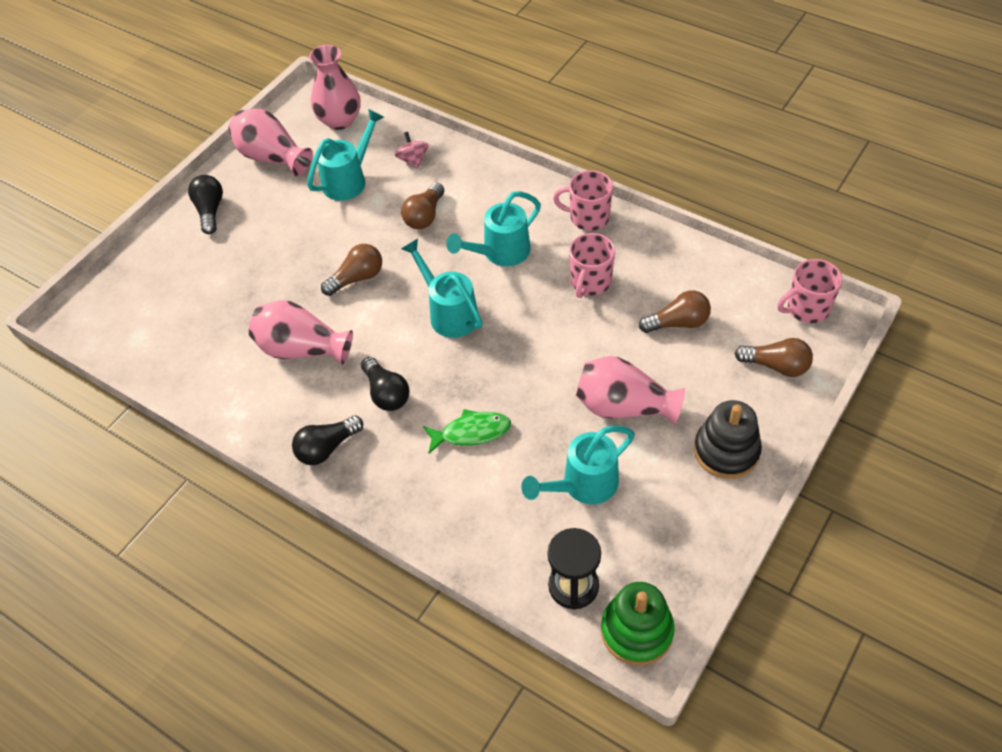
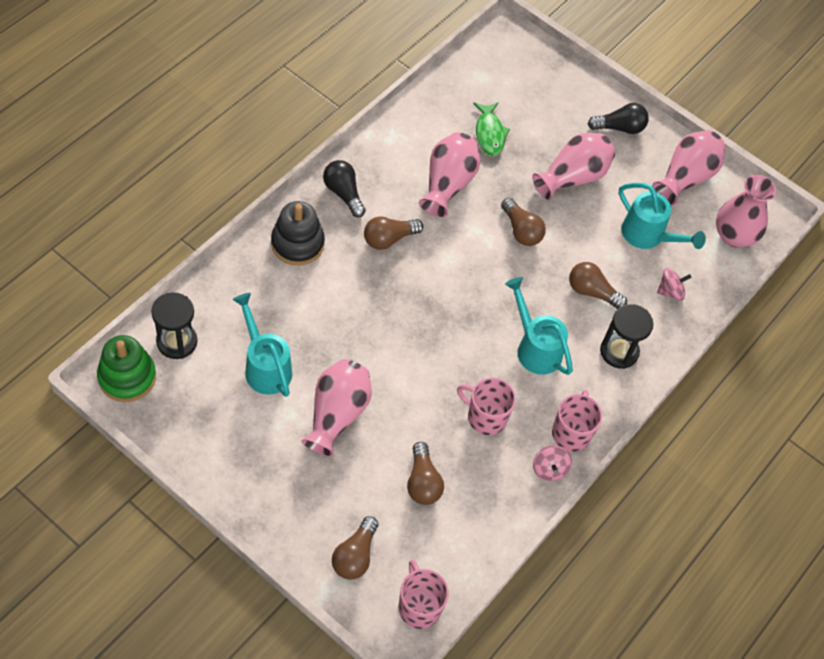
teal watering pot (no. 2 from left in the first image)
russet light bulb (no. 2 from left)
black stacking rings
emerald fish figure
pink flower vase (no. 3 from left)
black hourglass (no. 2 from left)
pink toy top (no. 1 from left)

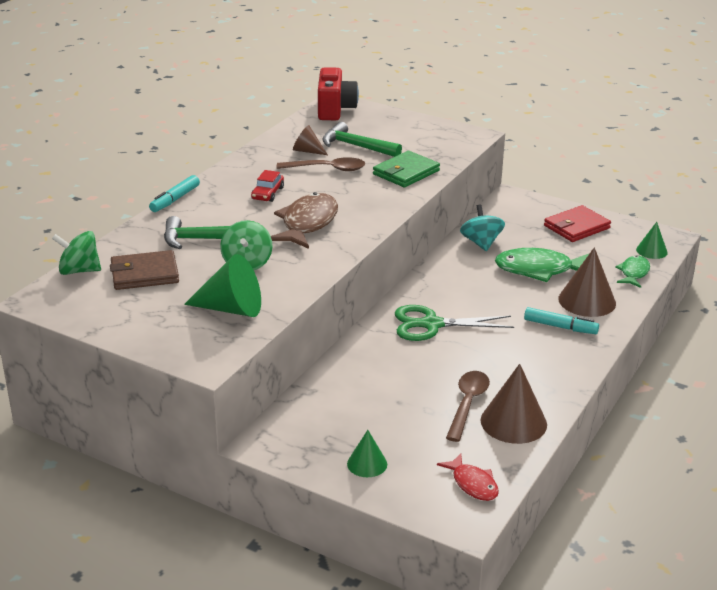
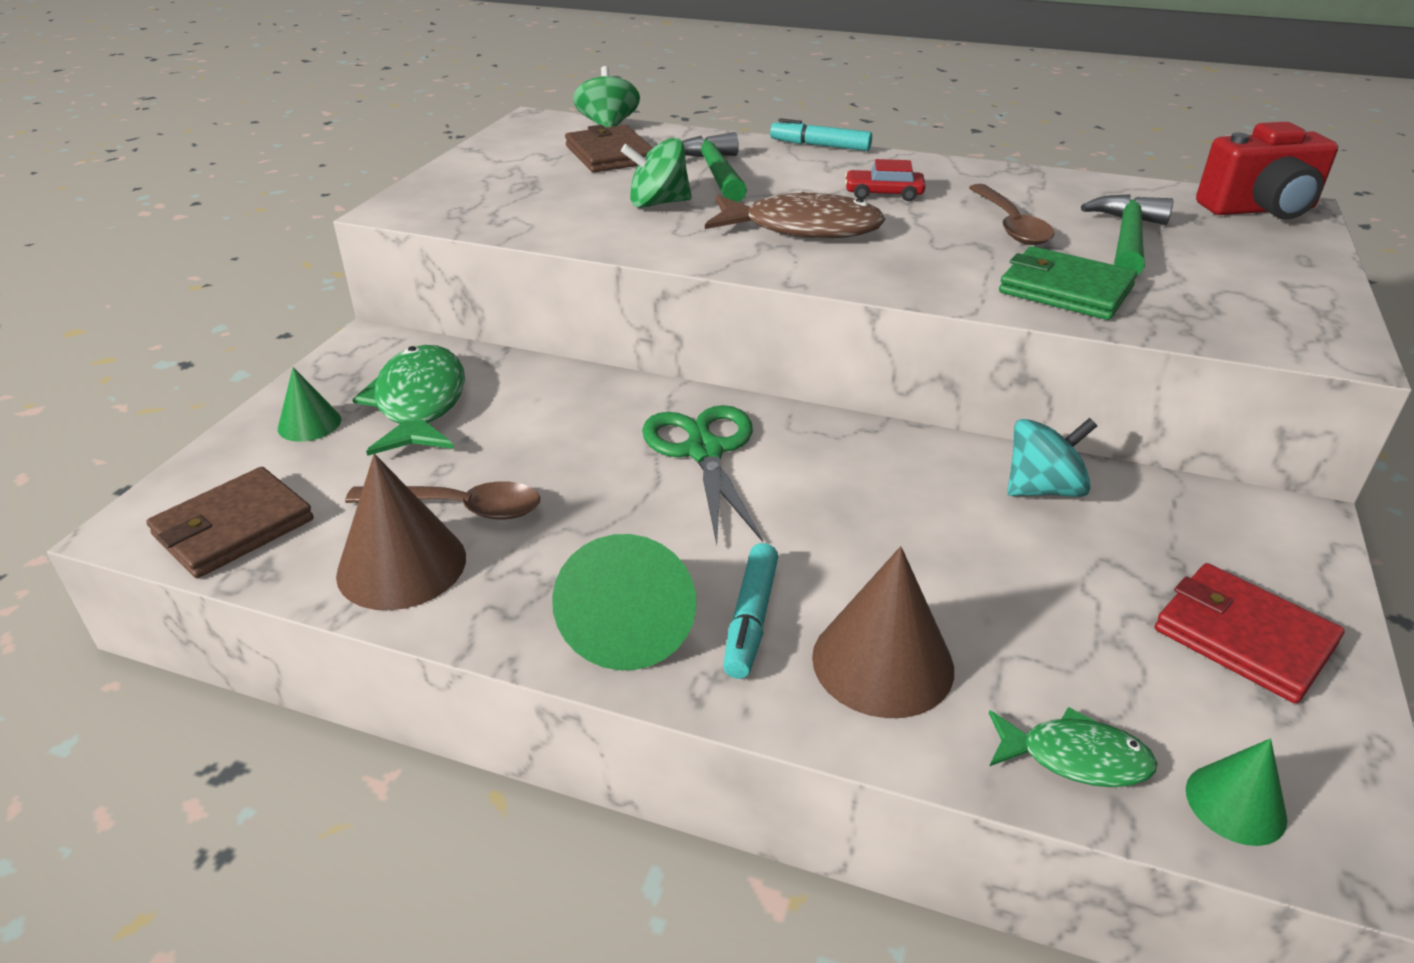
russet solid cone (no. 1 from left in the first image)
emerald fish figure (no. 1 from left)
emerald solid cone (no. 2 from left)
russet billfold (no. 1 from left)

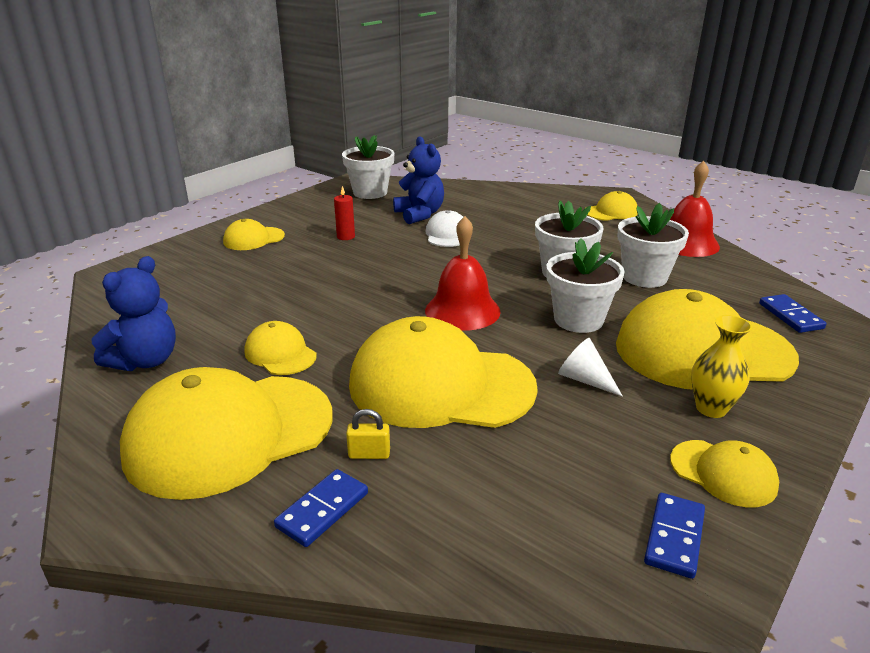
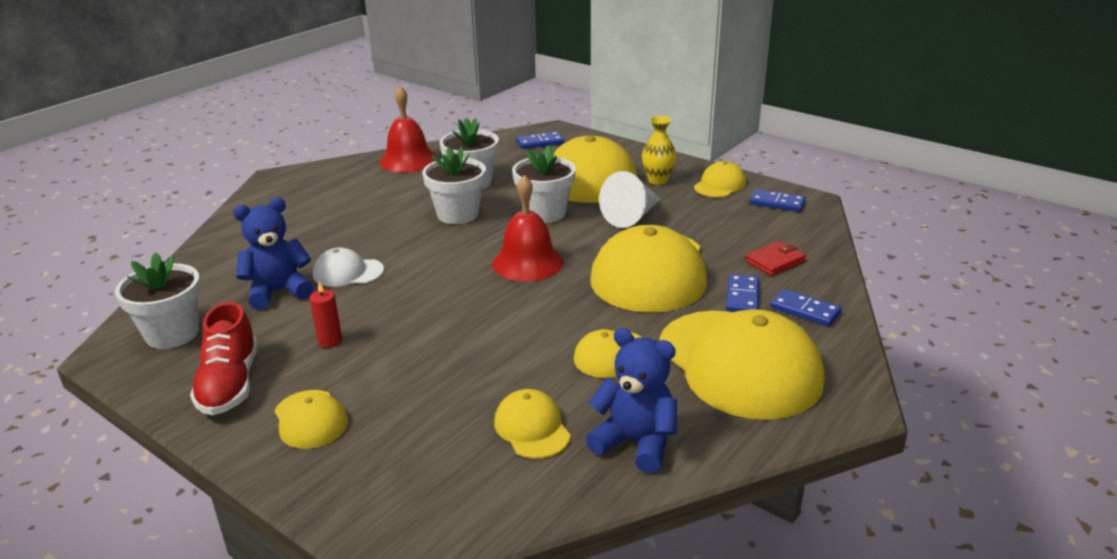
golden baseball cap (no. 2 from left)
pure white solid cone
royal blue domino piece (no. 2 from left)
red billfold
red shoe

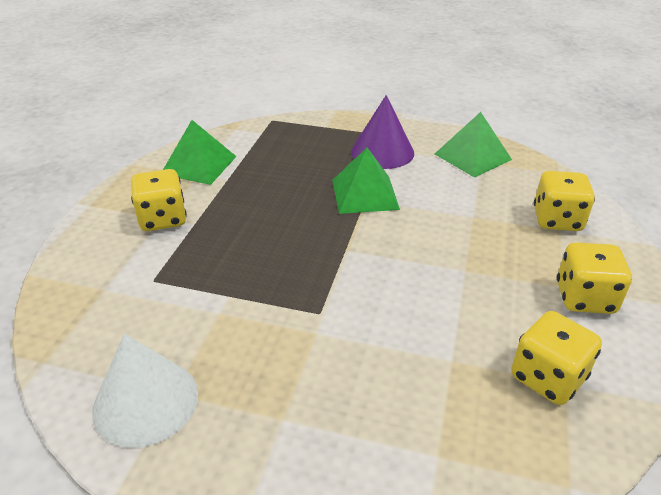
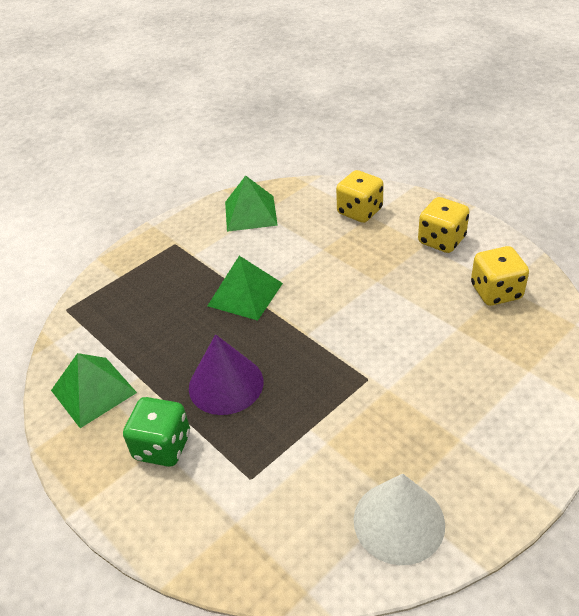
violet solid cone
emerald dice

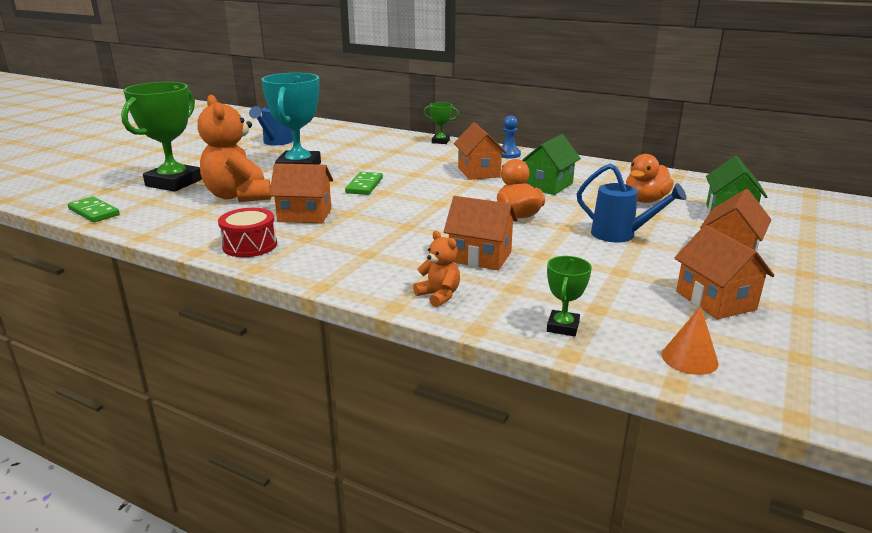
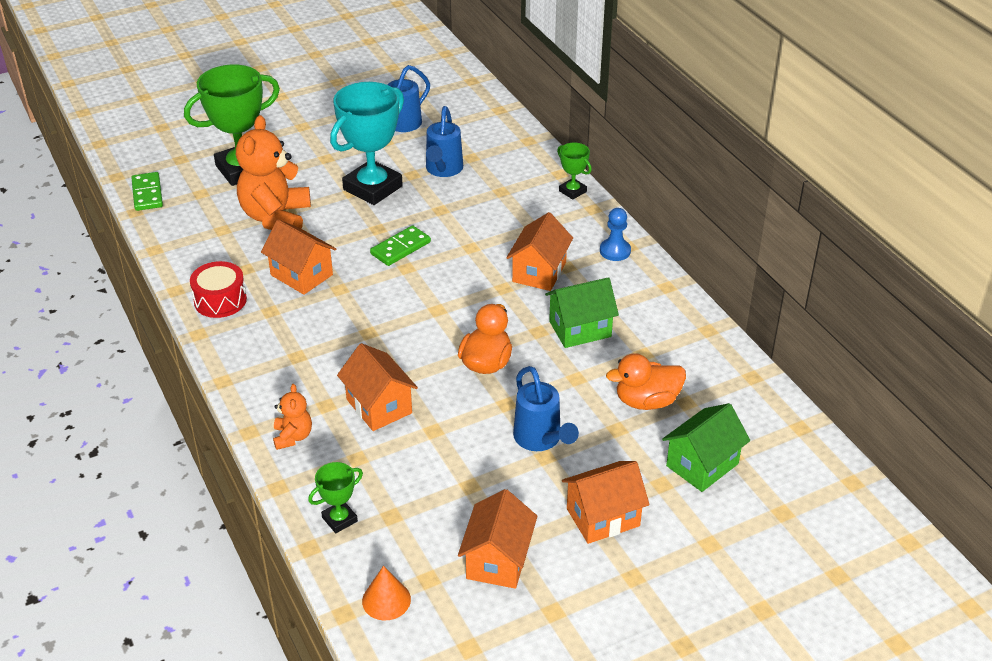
royal blue watering pot (no. 2 from left)

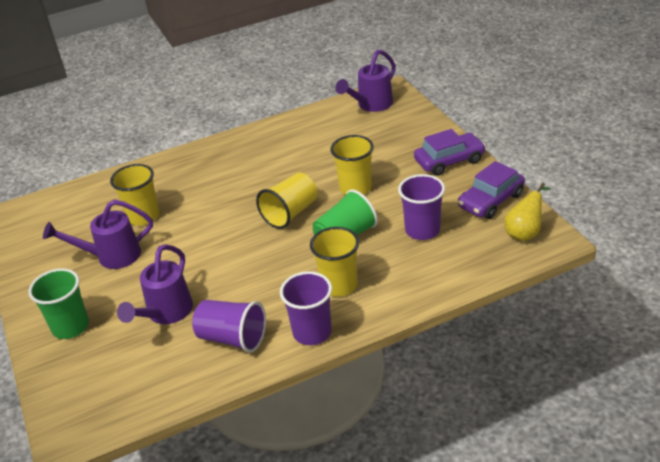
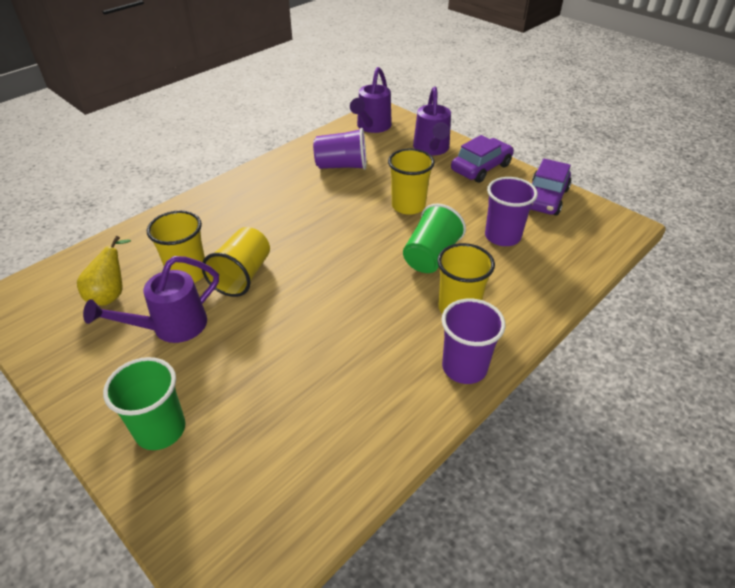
golden cup (no. 2 from left)
golden pear
violet watering pot (no. 3 from left)
violet cup (no. 1 from left)

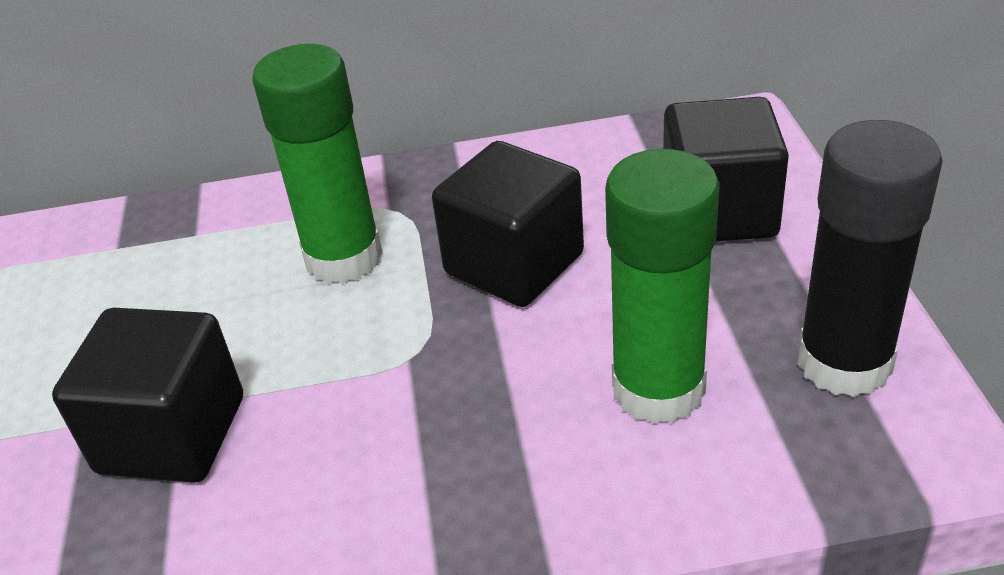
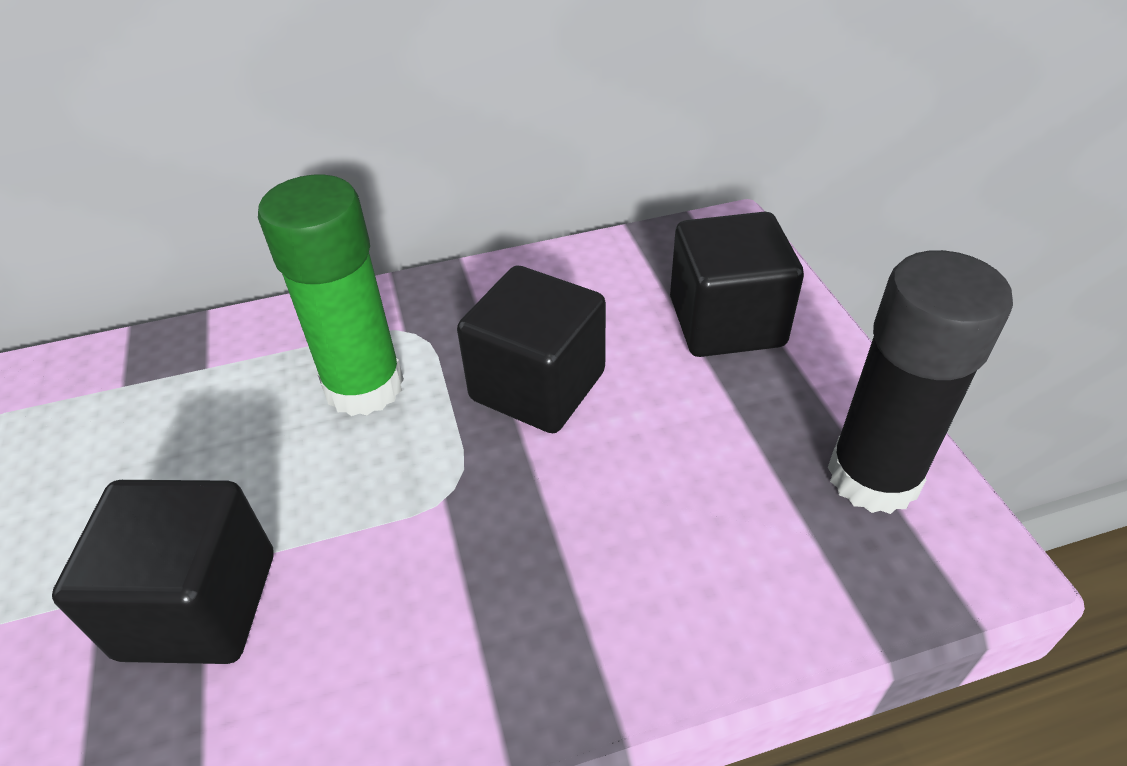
emerald glue stick (no. 2 from left in the first image)

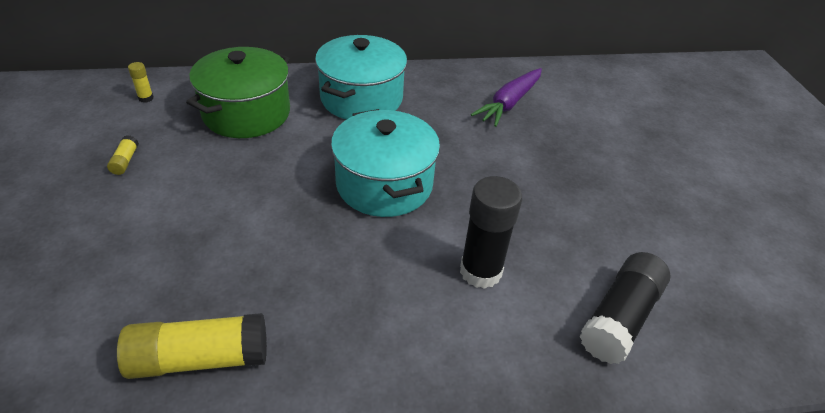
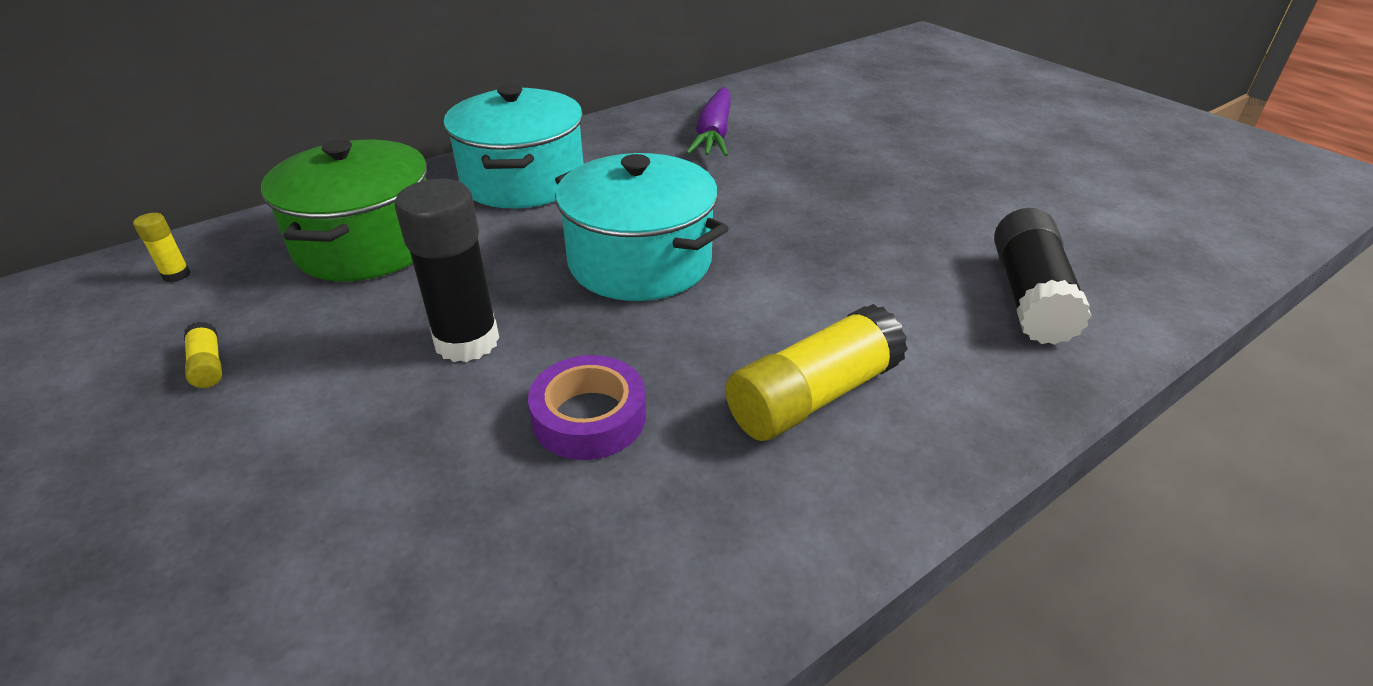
black glue stick (no. 1 from left)
golden glue stick (no. 3 from left)
violet roll of tape

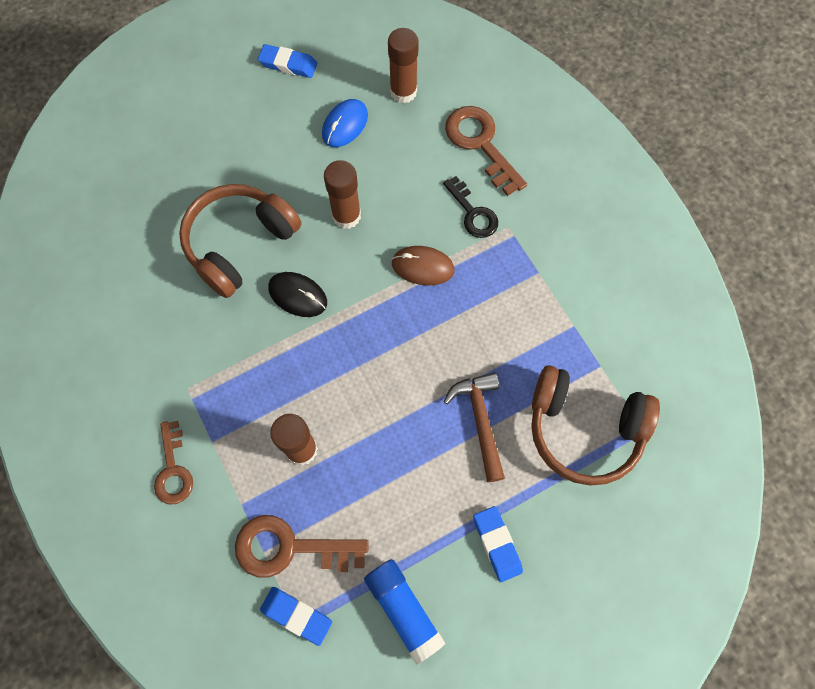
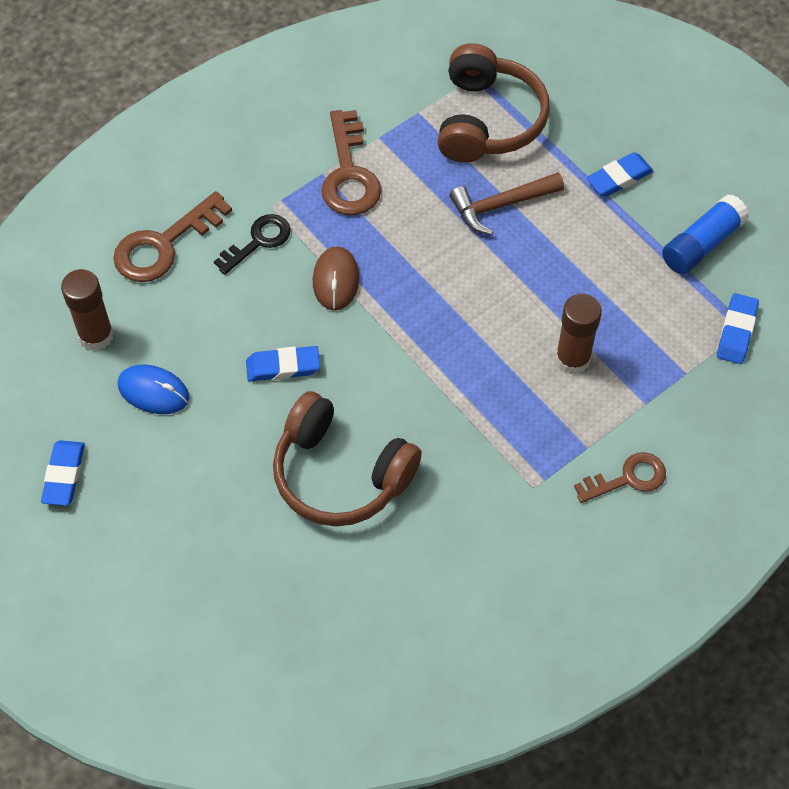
royal blue pencil eraser (no. 2 from left)
black mouse
russet key (no. 2 from left)

